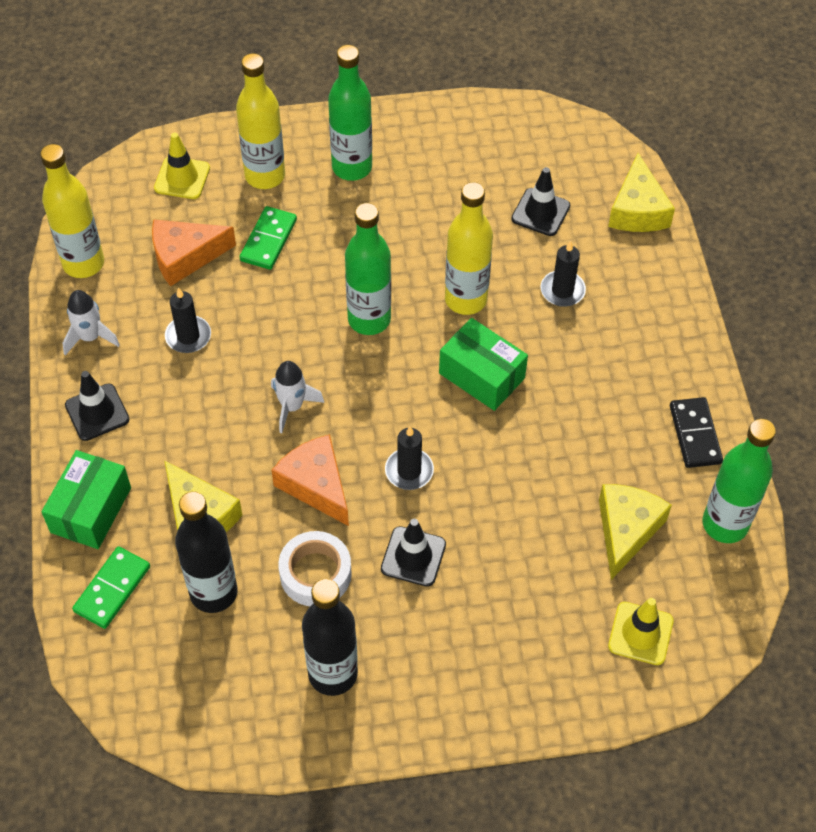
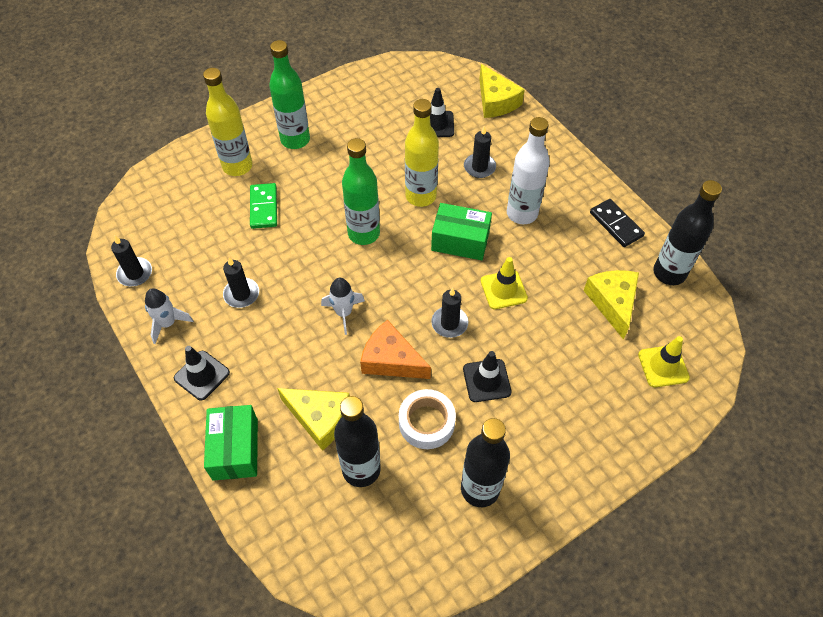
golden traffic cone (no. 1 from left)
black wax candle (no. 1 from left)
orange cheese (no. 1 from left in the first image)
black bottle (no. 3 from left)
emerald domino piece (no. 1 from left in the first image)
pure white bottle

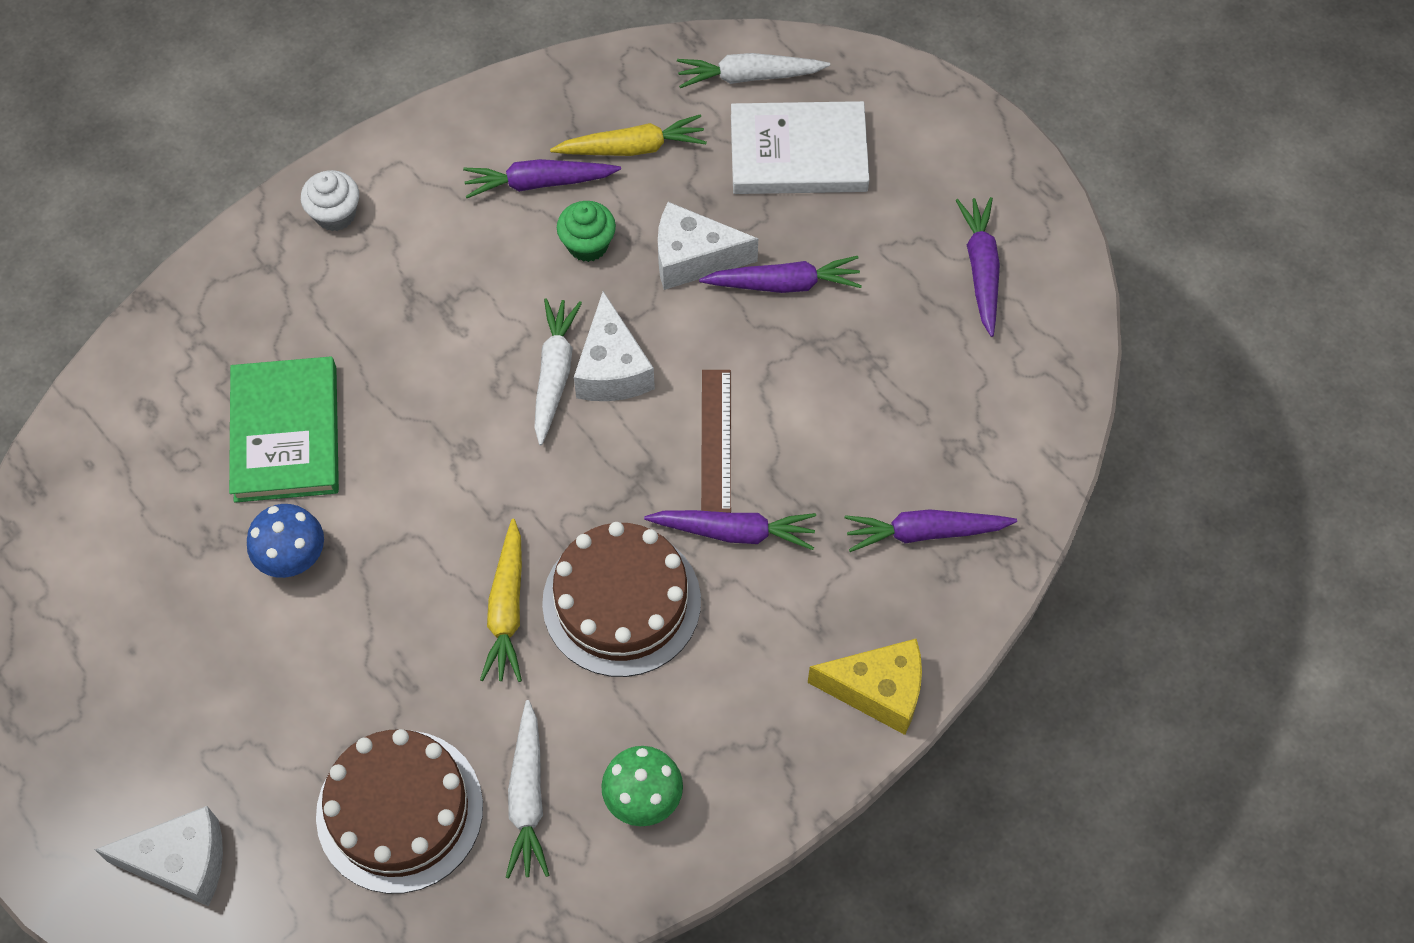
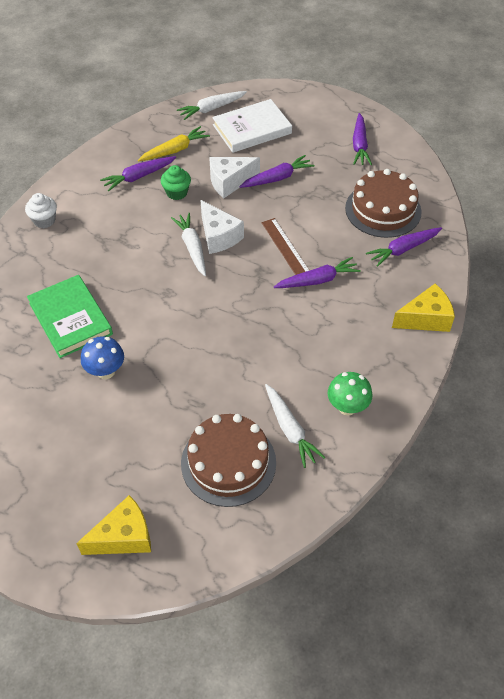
violet toy carrot (no. 4 from left)
golden toy carrot (no. 1 from left in the first image)
russet gateau (no. 2 from left)
golden cheese (no. 1 from left)

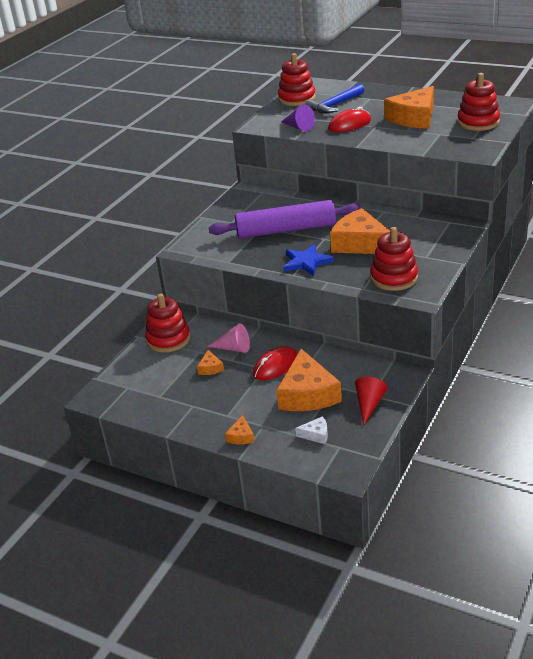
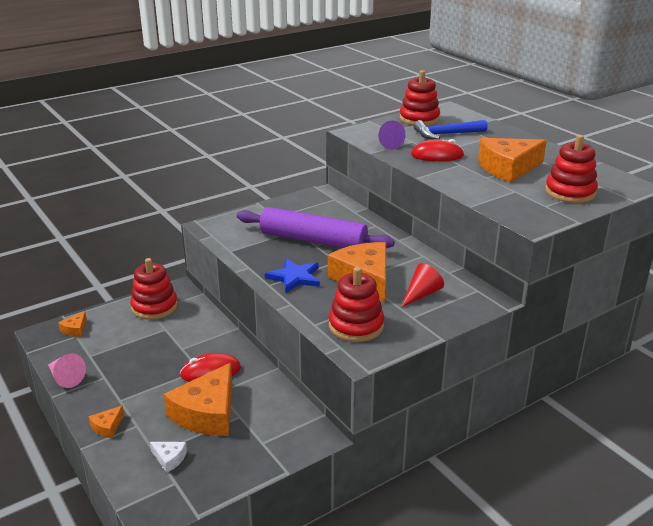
pink solid cone
orange cheese (no. 1 from left)
red solid cone

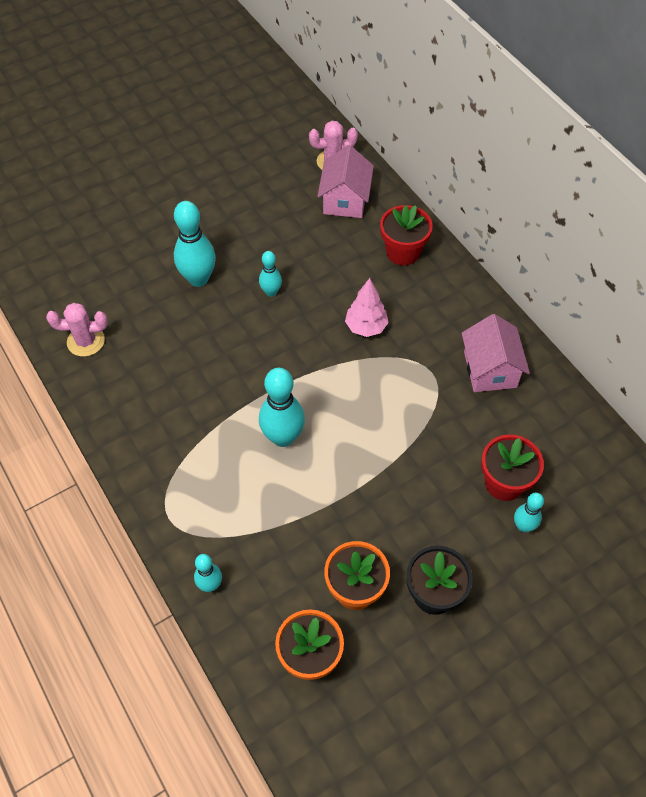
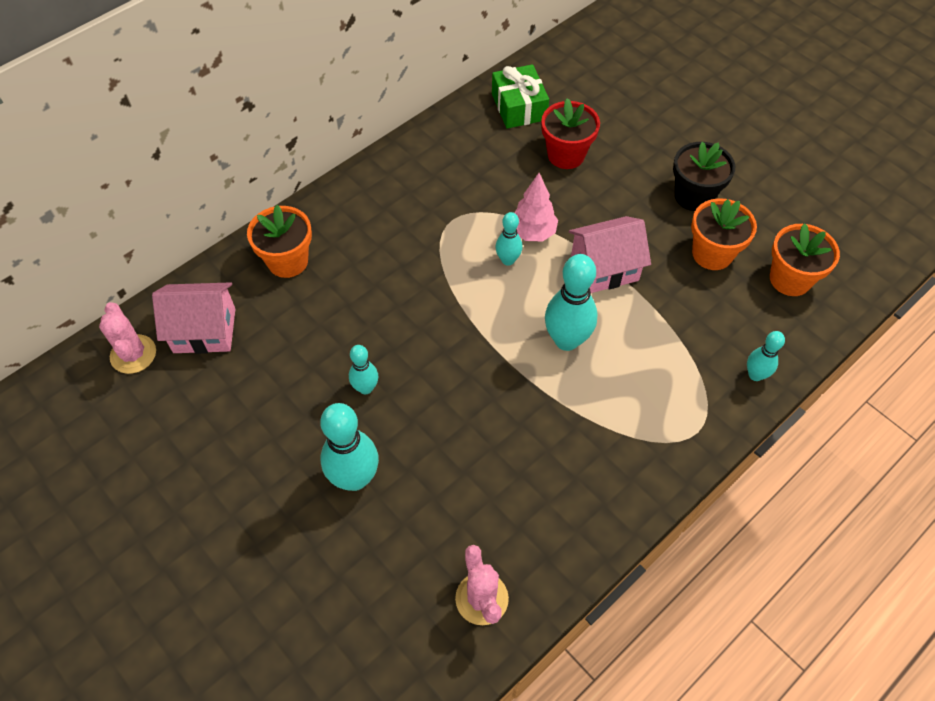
orange flower pot (no. 1 from left)
pink toy tree
pink house (no. 2 from left)
teal bowling pin (no. 3 from left)
emerald gift

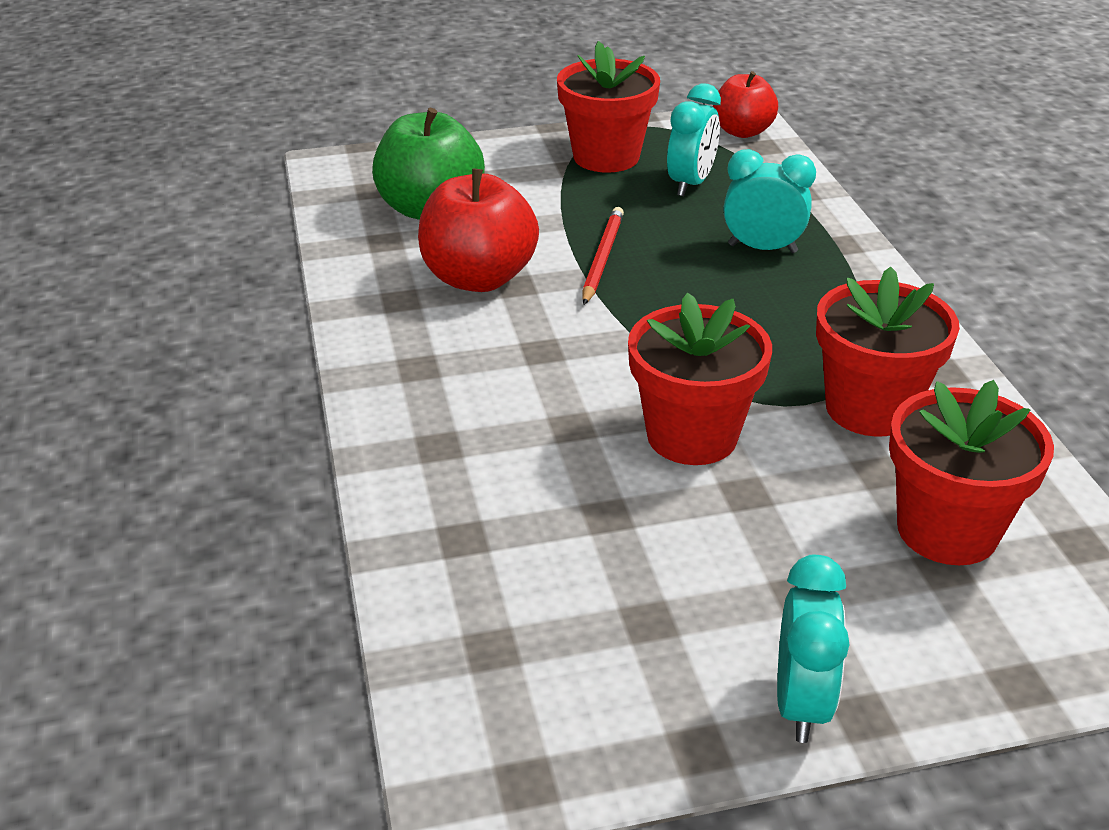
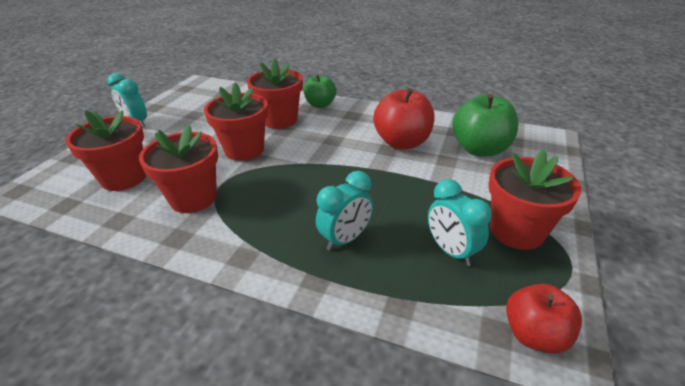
red pencil
red flower pot (no. 4 from left)
emerald toy apple (no. 1 from left)

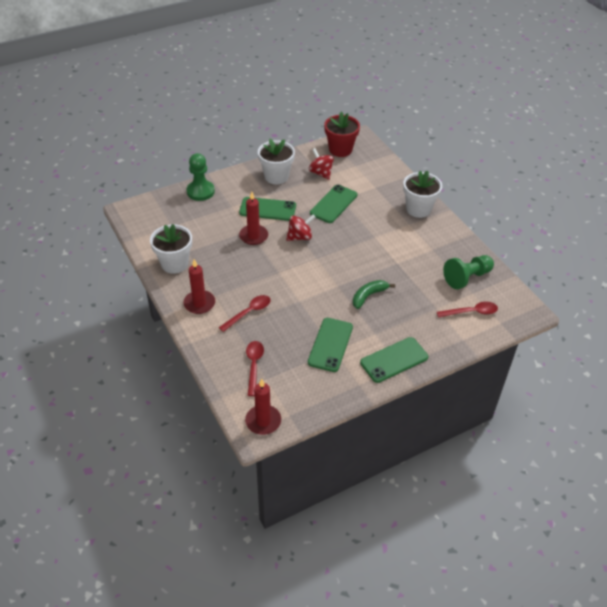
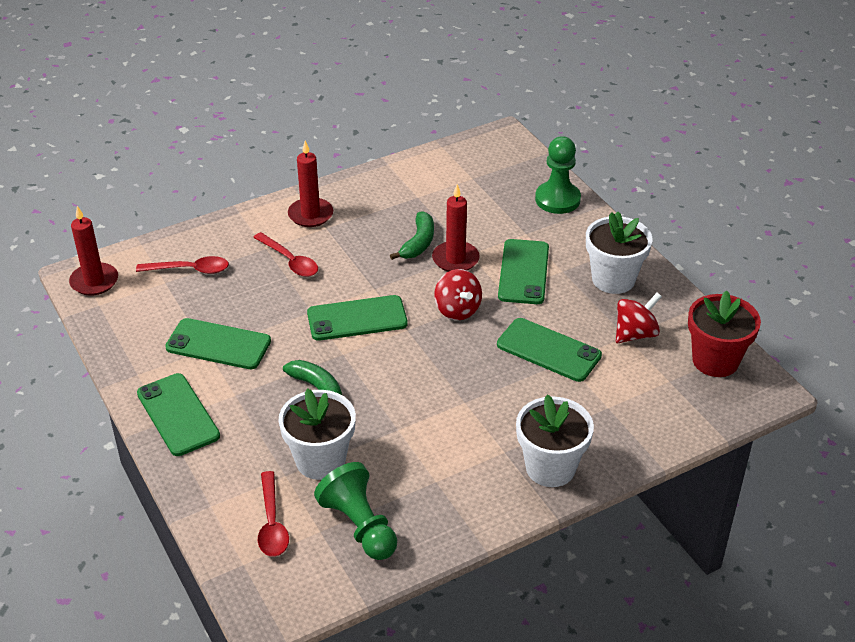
pure white flower pot (no. 1 from left)
emerald banana (no. 2 from left)
emerald phone (no. 3 from left)

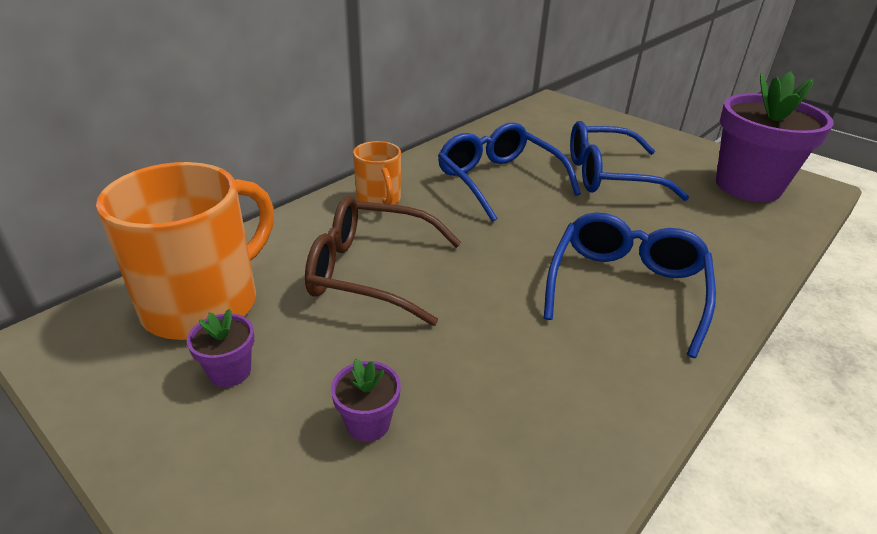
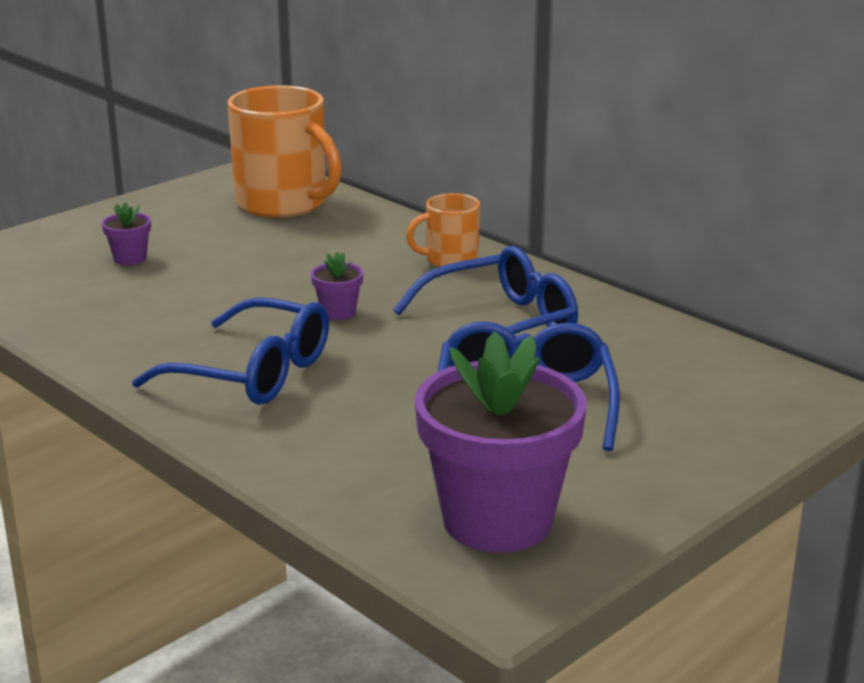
russet glasses
violet flower pot (no. 2 from left)

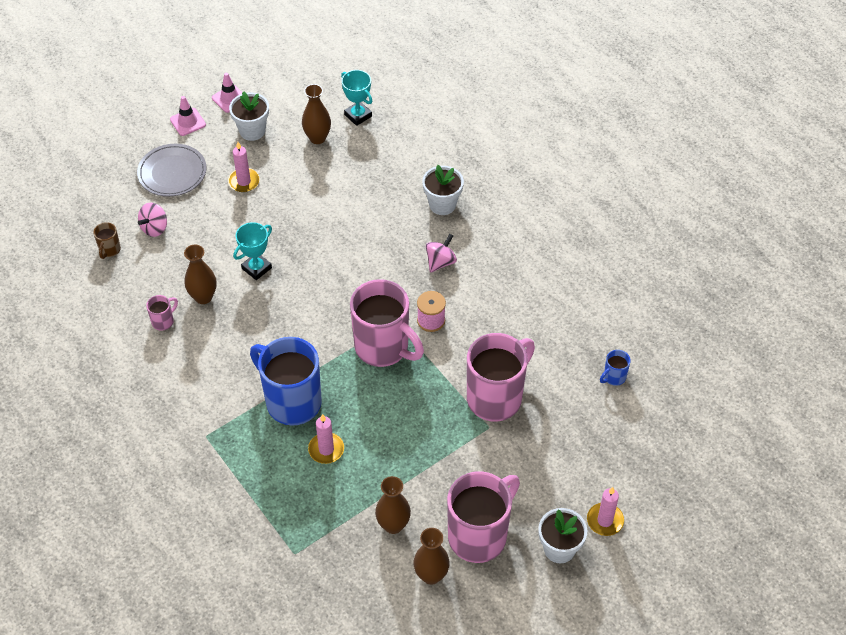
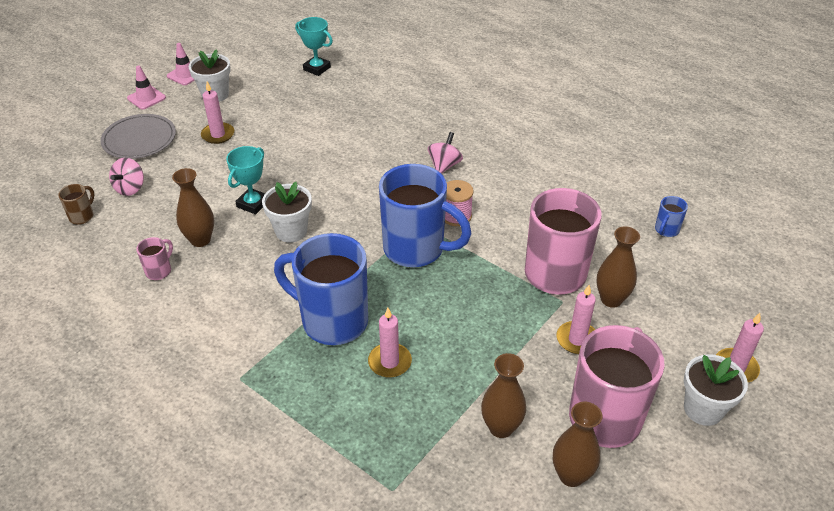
russet flower vase (no. 4 from left)
pure white flower pot (no. 2 from left)
russet coffee mug
royal blue coffee mug (no. 2 from left)
pink wax candle (no. 3 from left)

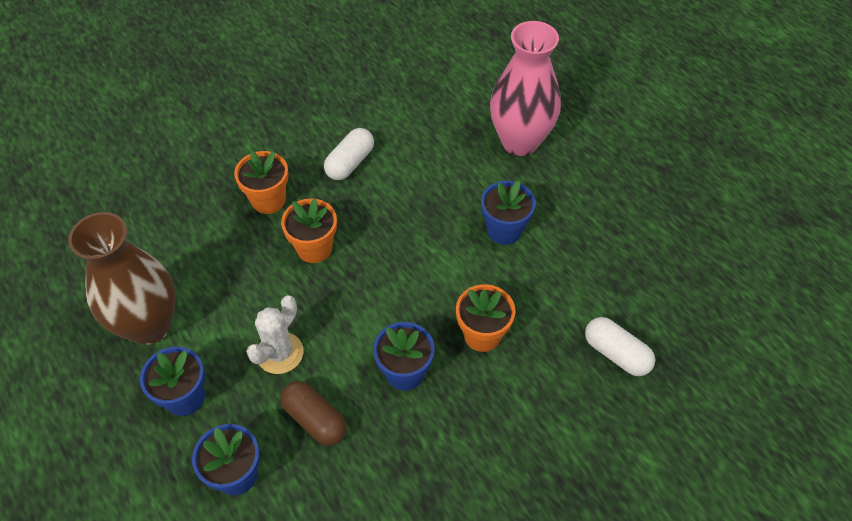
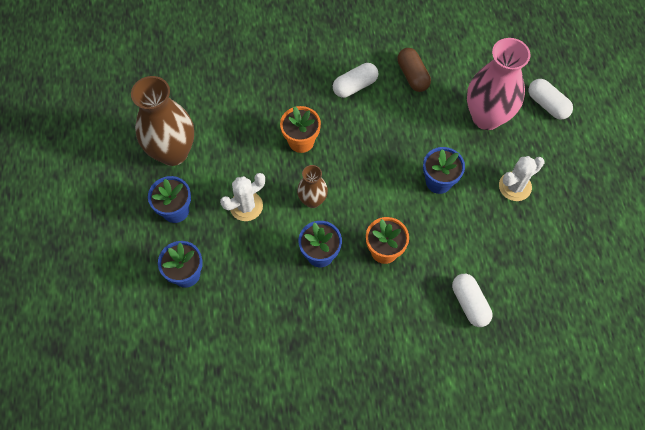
orange flower pot (no. 1 from left in the first image)
russet pill shape
pure white pill shape (no. 3 from left)
pure white cactus (no. 2 from left)
russet flower vase (no. 2 from left)

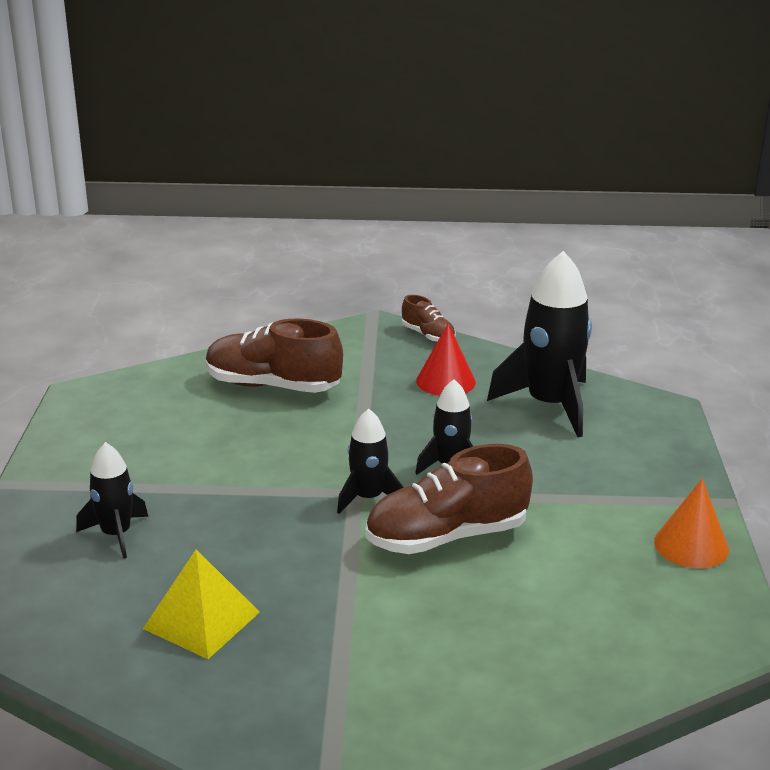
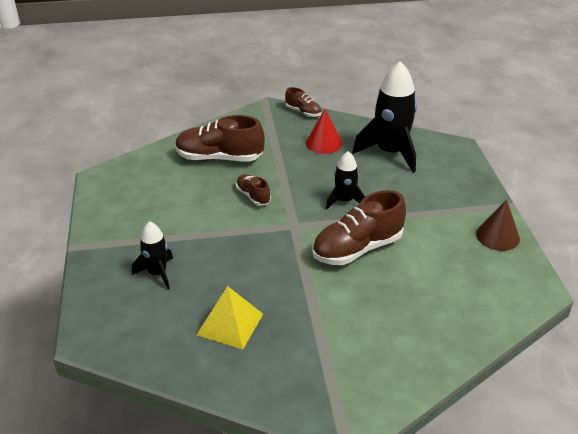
black spaceship (no. 2 from left in the first image)
russet solid cone
russet shoe (no. 2 from left)

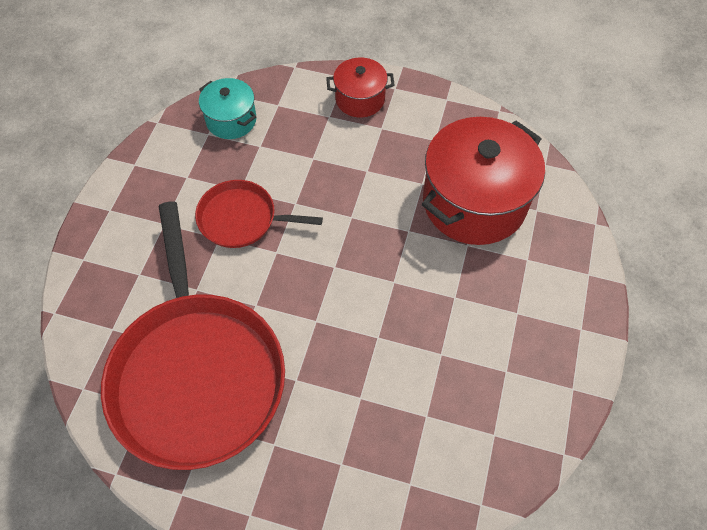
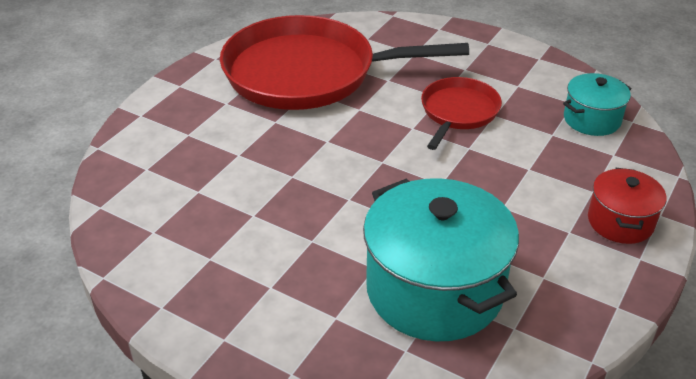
teal cooking pot (no. 1 from left)

